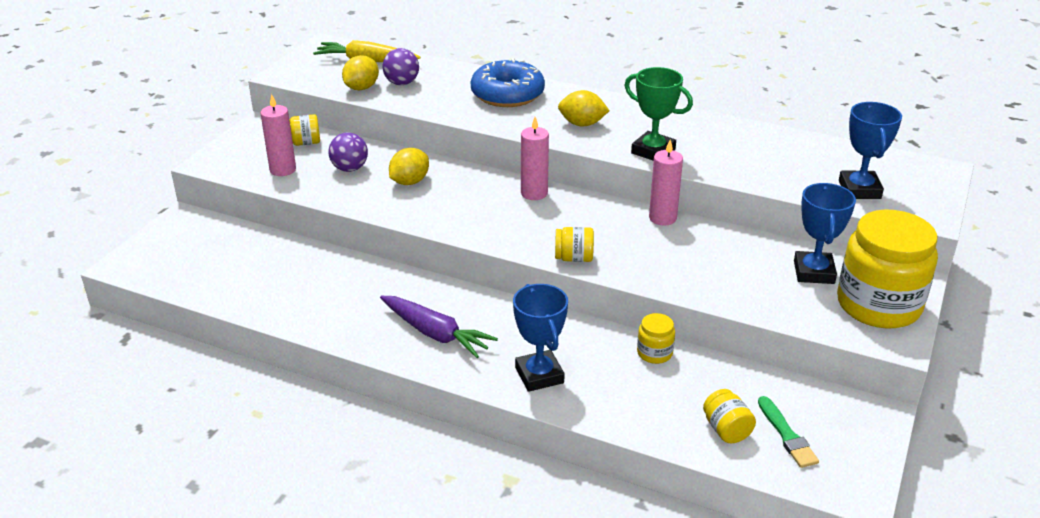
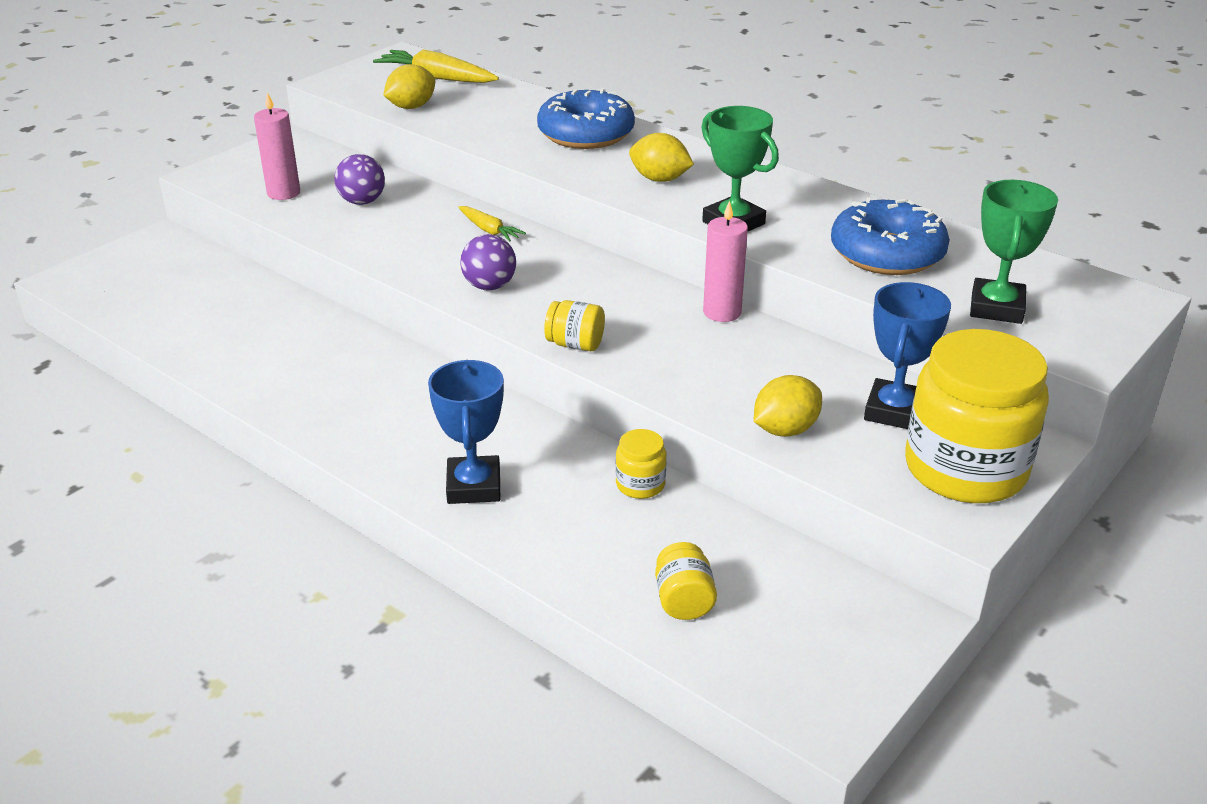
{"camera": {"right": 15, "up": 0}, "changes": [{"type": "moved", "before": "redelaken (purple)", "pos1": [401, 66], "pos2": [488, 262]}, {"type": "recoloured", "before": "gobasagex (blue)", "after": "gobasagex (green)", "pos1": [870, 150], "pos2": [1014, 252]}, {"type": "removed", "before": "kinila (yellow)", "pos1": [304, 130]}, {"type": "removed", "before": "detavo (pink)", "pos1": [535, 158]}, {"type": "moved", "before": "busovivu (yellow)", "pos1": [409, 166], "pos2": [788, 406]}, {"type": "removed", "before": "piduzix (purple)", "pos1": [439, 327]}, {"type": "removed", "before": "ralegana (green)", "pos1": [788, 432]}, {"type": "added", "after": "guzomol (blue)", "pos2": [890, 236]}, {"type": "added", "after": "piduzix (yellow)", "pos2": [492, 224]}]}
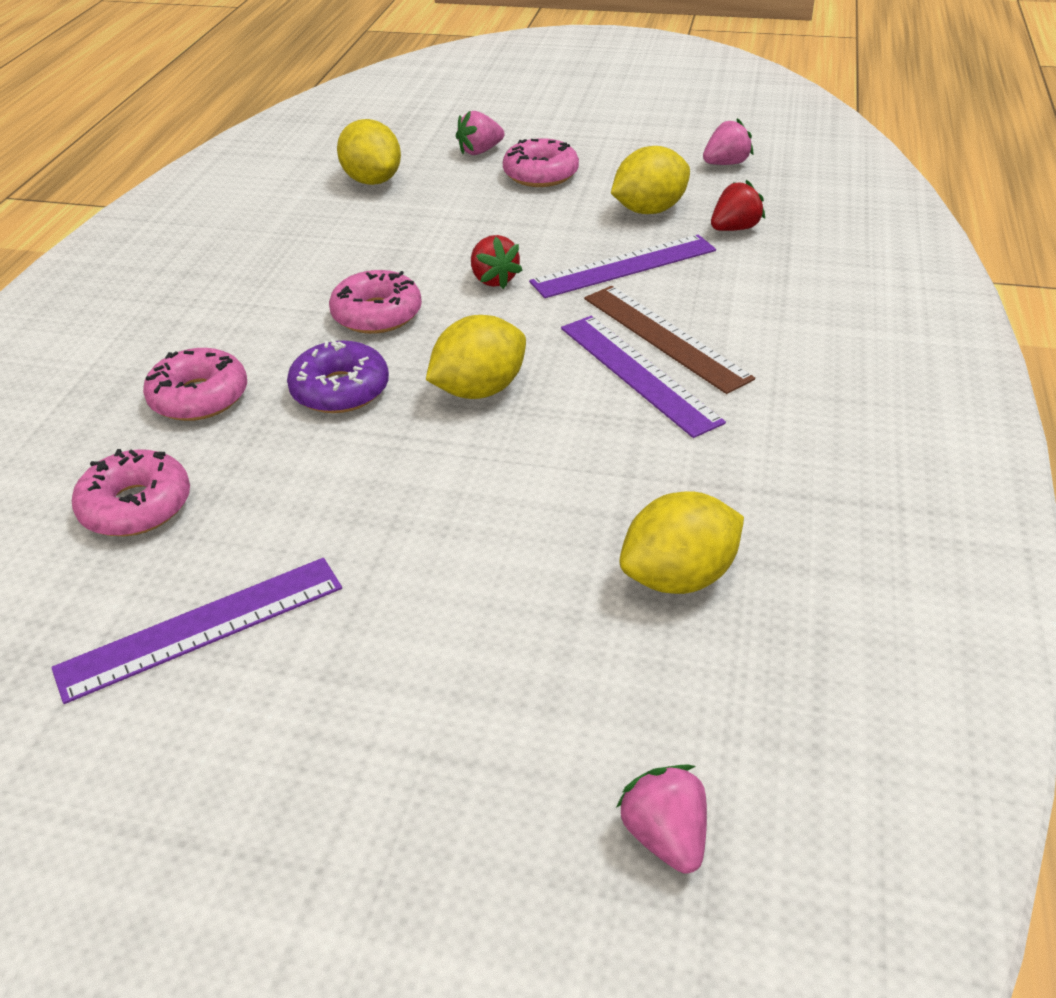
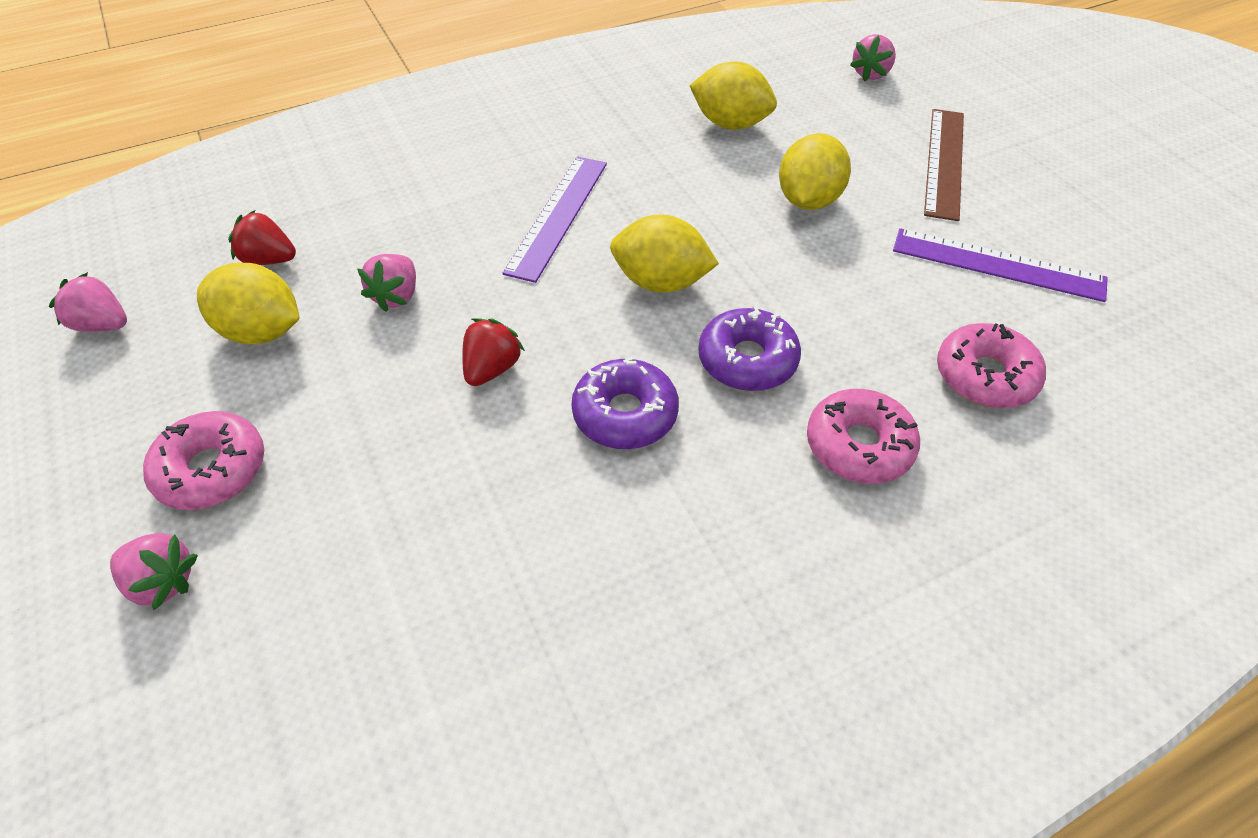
{"camera": {"right": -130, "up": 10}, "changes": [{"type": "moved", "before": "busovivu (yellow)", "pos1": [369, 152], "pos2": [815, 171]}, {"type": "replaced", "before": "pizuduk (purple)", "after": "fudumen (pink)", "pos1": [622, 266], "pos2": [387, 283]}, {"type": "recoloured", "before": "guzomol (pink)", "after": "guzomol (purple)", "pos1": [375, 302], "pos2": [625, 403]}, {"type": "moved", "before": "pizuduk (brown)", "pos1": [669, 340], "pos2": [944, 165]}]}
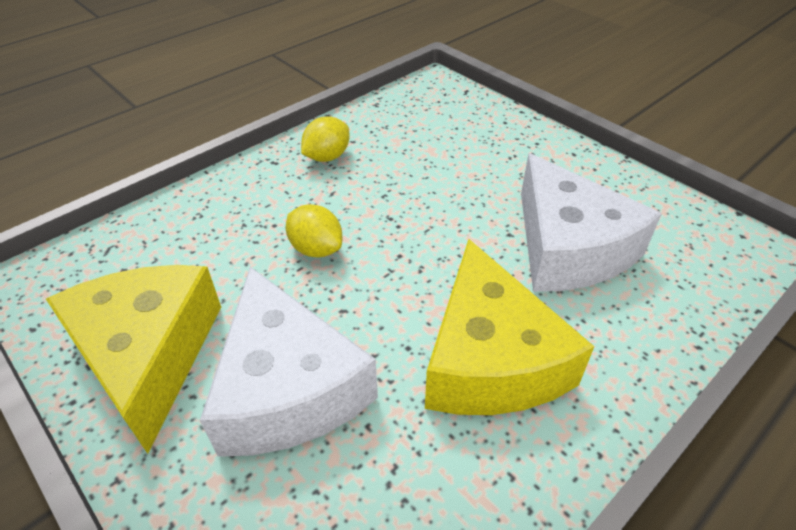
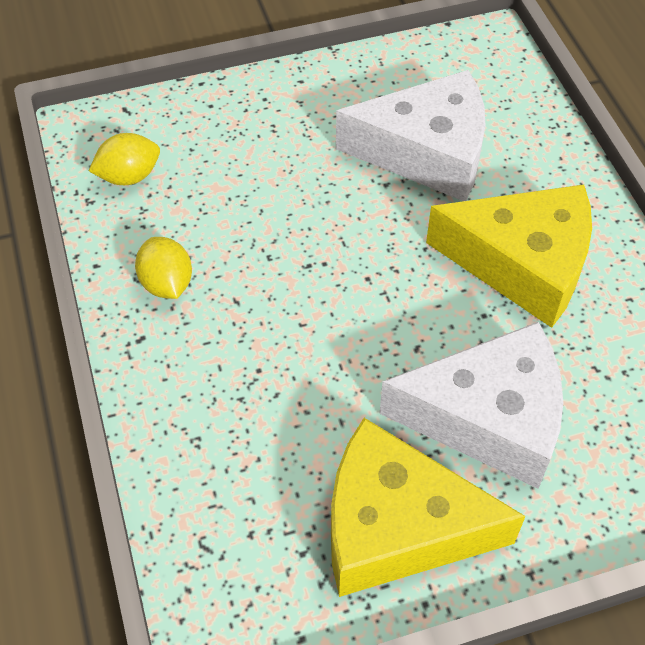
{"camera": {"right": -65, "up": 10}, "changes": [{"type": "moved", "before": "busovivu (yellow)", "pos1": [313, 230], "pos2": [124, 159]}]}
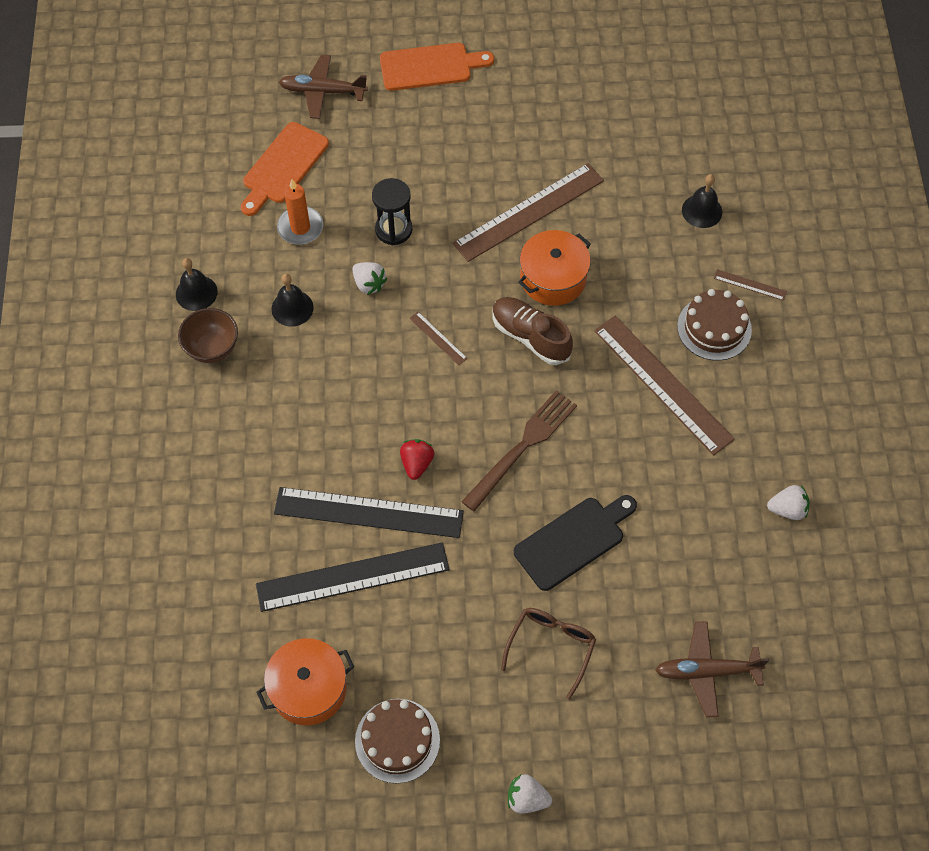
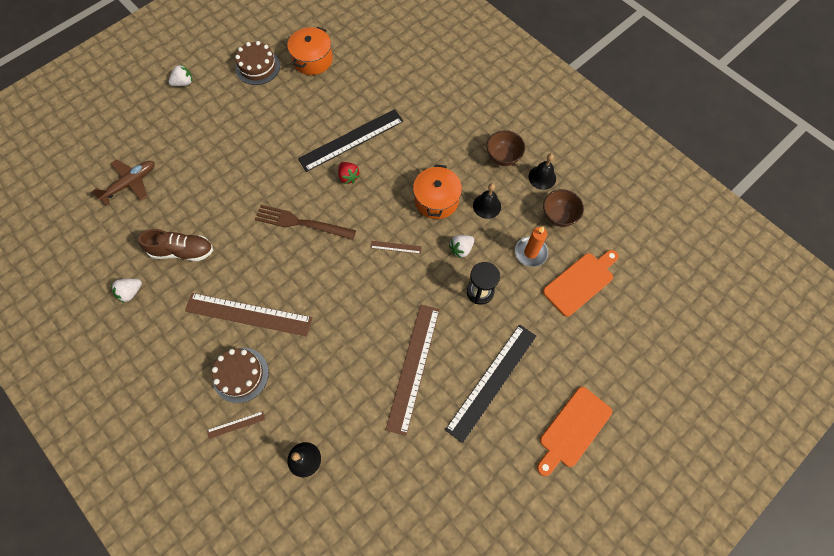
{"camera": {"right": 140, "up": 5}, "changes": [{"type": "removed", "before": "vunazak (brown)", "pos1": [323, 86]}, {"type": "turned", "before": "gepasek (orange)", "pos1": [285, 169], "pos2": [581, 283], "turn": 60}, {"type": "moved", "before": "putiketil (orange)", "pos1": [554, 268], "pos2": [437, 191]}, {"type": "turned", "before": "fudumen (white)", "pos1": [369, 278], "pos2": [461, 247], "turn": -45}, {"type": "moved", "before": "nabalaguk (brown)", "pos1": [533, 331], "pos2": [175, 245]}, {"type": "turned", "before": "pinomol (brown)", "pos1": [519, 450], "pos2": [305, 222], "turn": 105}, {"type": "removed", "before": "gepasek (black)", "pos1": [575, 543]}, {"type": "moved", "before": "pizuduk (black)", "pos1": [353, 577], "pos2": [490, 383]}, {"type": "removed", "before": "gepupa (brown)", "pos1": [548, 654]}, {"type": "added", "after": "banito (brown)", "pos2": [563, 208]}]}
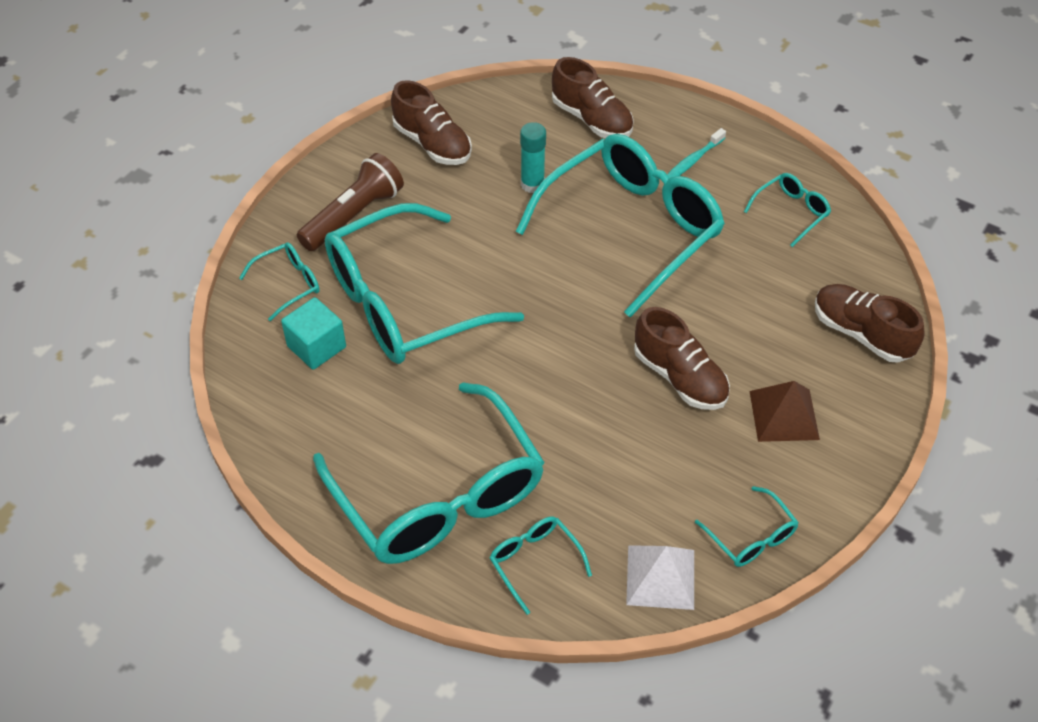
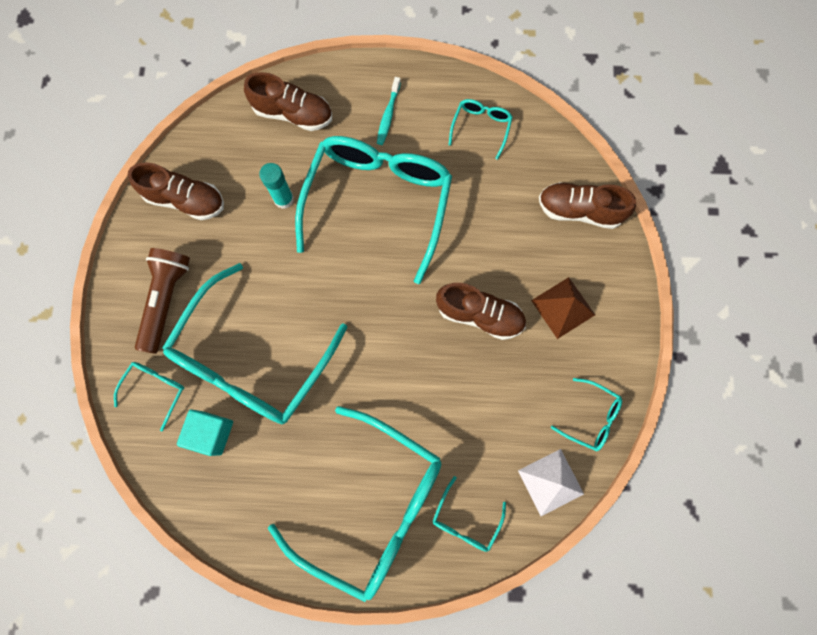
{"camera": {"right": -30, "up": 25}, "changes": [{"type": "turned", "before": "gepupa (turquoise)", "pos1": [541, 565], "pos2": [469, 514], "turn": -90}]}
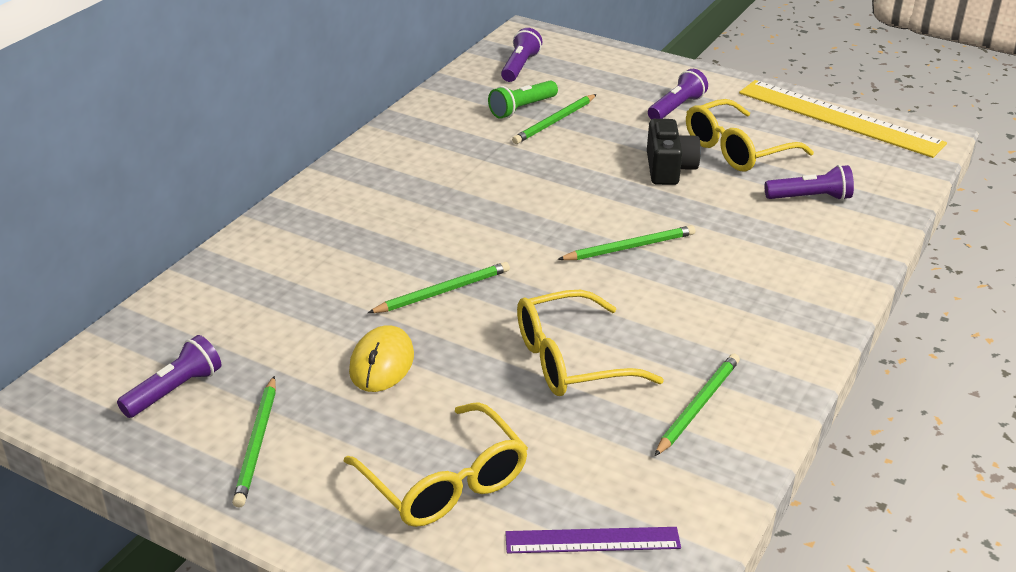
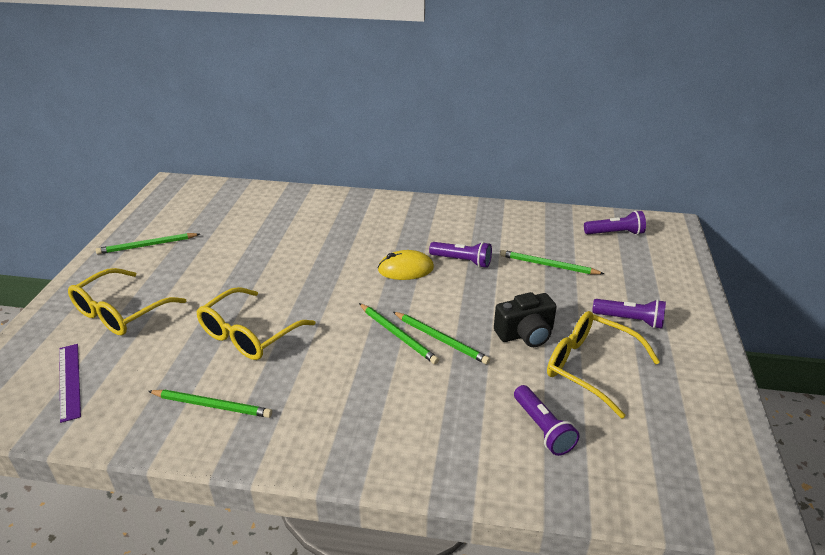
{"camera": {"right": 70, "up": 0}, "changes": [{"type": "removed", "before": "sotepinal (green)", "pos1": [523, 99]}, {"type": "removed", "before": "pizuduk (yellow)", "pos1": [843, 119]}, {"type": "moved", "before": "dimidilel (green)", "pos1": [439, 287], "pos2": [441, 338]}, {"type": "turned", "before": "gepupa (yellow)", "pos1": [590, 343], "pos2": [256, 323], "turn": -105}, {"type": "moved", "before": "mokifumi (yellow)", "pos1": [381, 358], "pos2": [405, 265]}, {"type": "moved", "before": "sotepinal (purple)", "pos1": [169, 376], "pos2": [460, 255]}]}
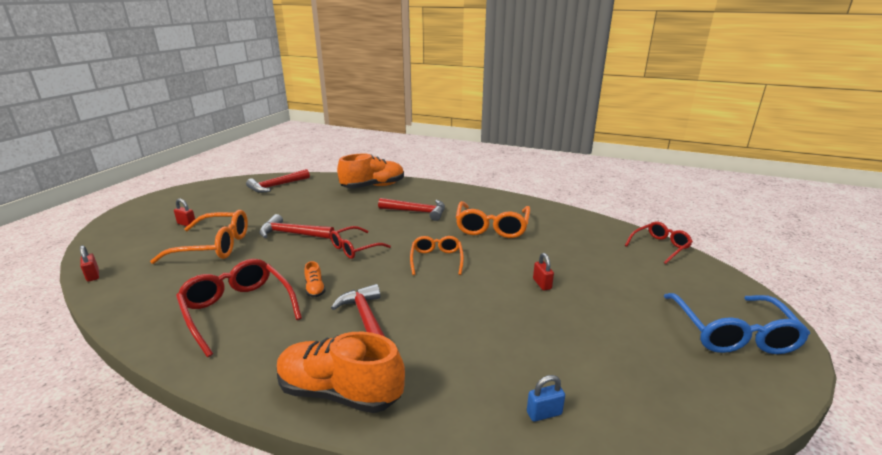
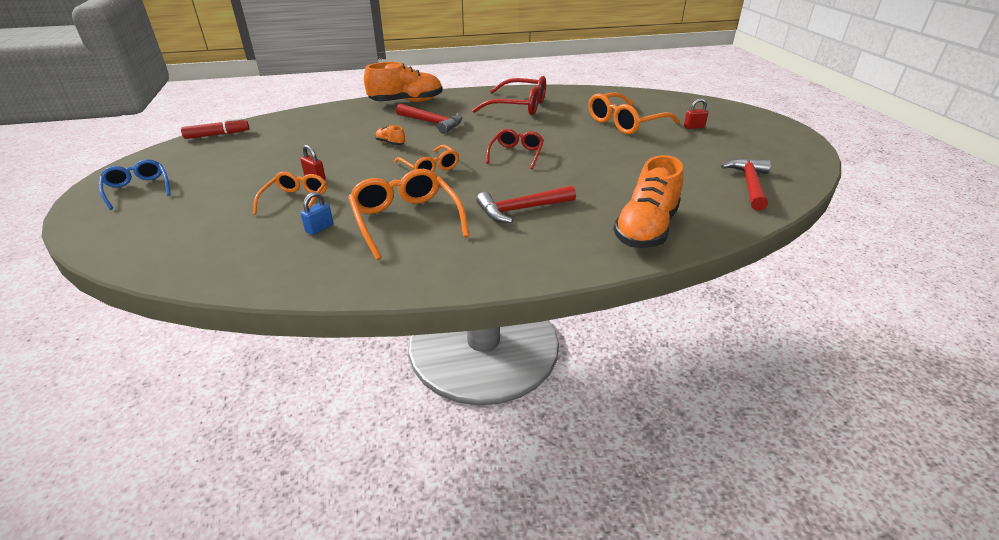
{"camera": {"right": 145, "up": 10}, "changes": [{"type": "removed", "before": "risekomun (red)", "pos1": [297, 226]}, {"type": "removed", "before": "gepupa (red)", "pos1": [659, 243]}, {"type": "removed", "before": "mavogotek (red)", "pos1": [89, 263]}, {"type": "moved", "before": "nabalaguk (orange)", "pos1": [315, 279], "pos2": [390, 135]}, {"type": "resized", "before": "gepupa (blue)", "pos1": [737, 323], "pos2": [135, 184], "scale": 0.63}, {"type": "moved", "before": "mavogotek (blue)", "pos1": [546, 398], "pos2": [317, 213]}, {"type": "added", "after": "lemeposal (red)", "pos2": [215, 128]}, {"type": "added", "after": "gepupa (orange)", "pos2": [290, 193]}]}
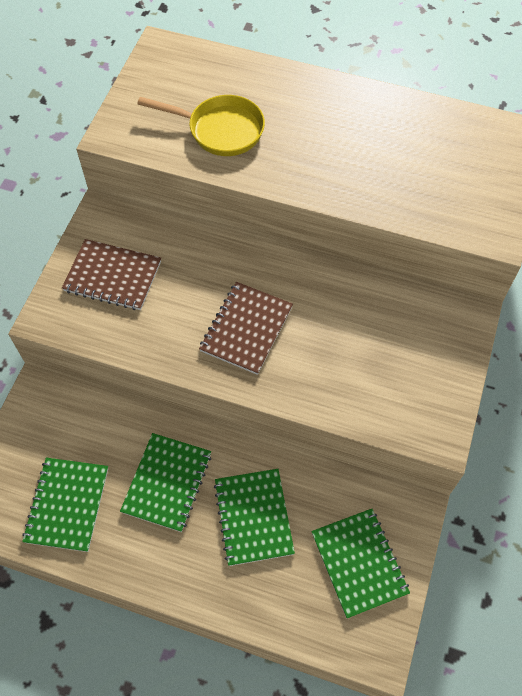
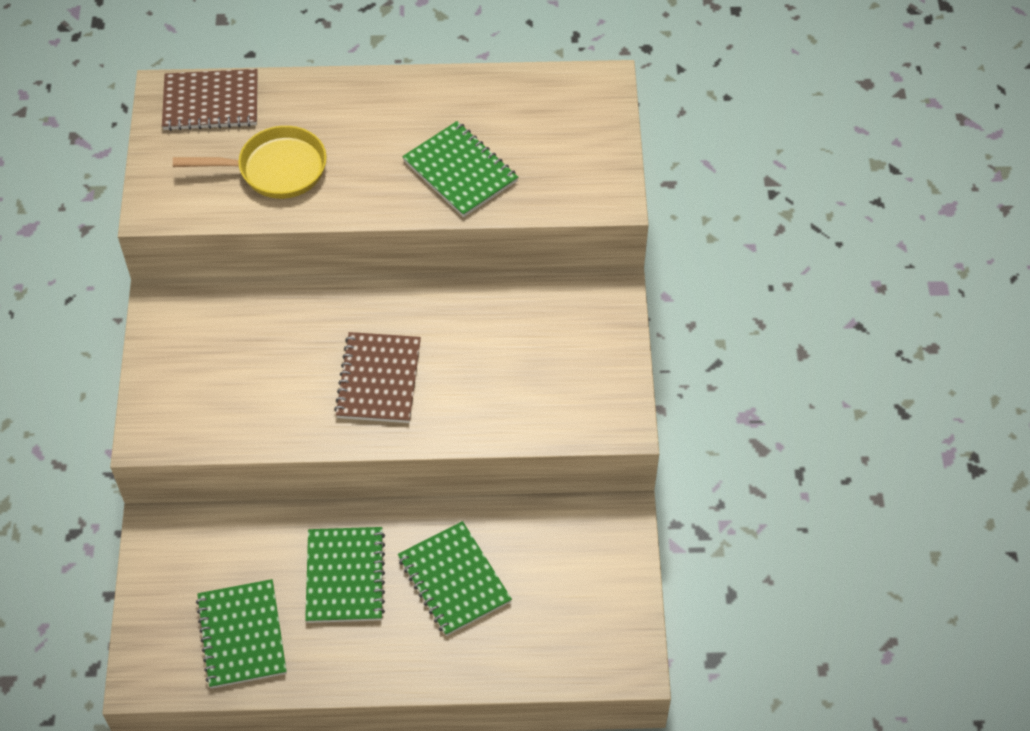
{"camera": {"right": -20, "up": -5}, "changes": [{"type": "moved", "before": "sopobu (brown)", "pos1": [111, 274], "pos2": [210, 100]}, {"type": "moved", "before": "sopobu (green)", "pos1": [360, 563], "pos2": [460, 169]}]}
